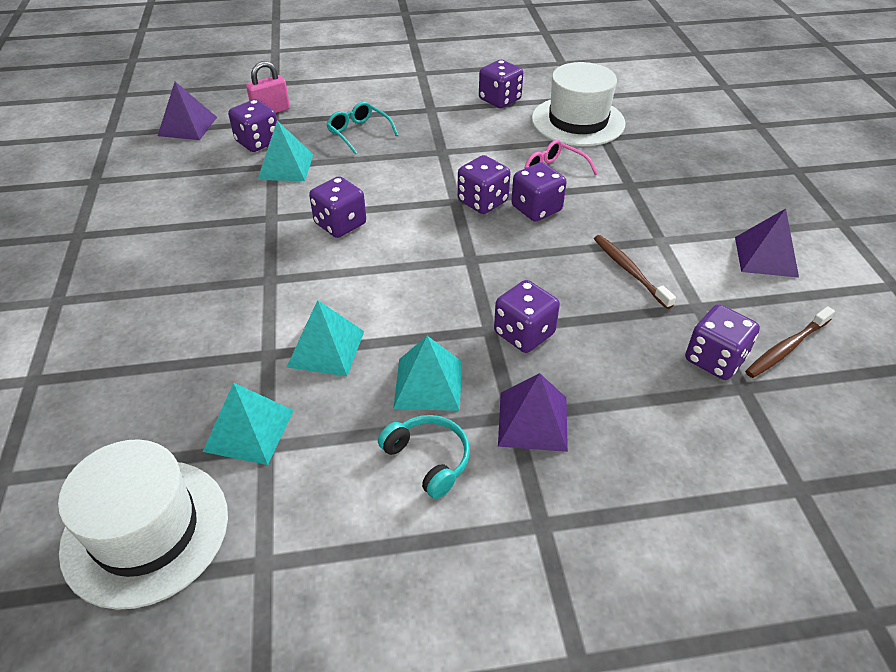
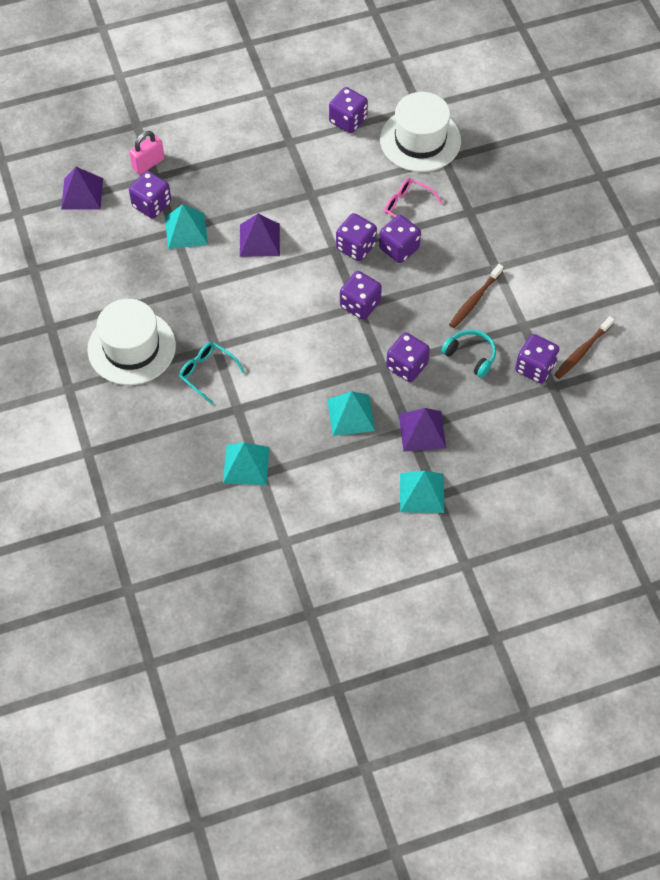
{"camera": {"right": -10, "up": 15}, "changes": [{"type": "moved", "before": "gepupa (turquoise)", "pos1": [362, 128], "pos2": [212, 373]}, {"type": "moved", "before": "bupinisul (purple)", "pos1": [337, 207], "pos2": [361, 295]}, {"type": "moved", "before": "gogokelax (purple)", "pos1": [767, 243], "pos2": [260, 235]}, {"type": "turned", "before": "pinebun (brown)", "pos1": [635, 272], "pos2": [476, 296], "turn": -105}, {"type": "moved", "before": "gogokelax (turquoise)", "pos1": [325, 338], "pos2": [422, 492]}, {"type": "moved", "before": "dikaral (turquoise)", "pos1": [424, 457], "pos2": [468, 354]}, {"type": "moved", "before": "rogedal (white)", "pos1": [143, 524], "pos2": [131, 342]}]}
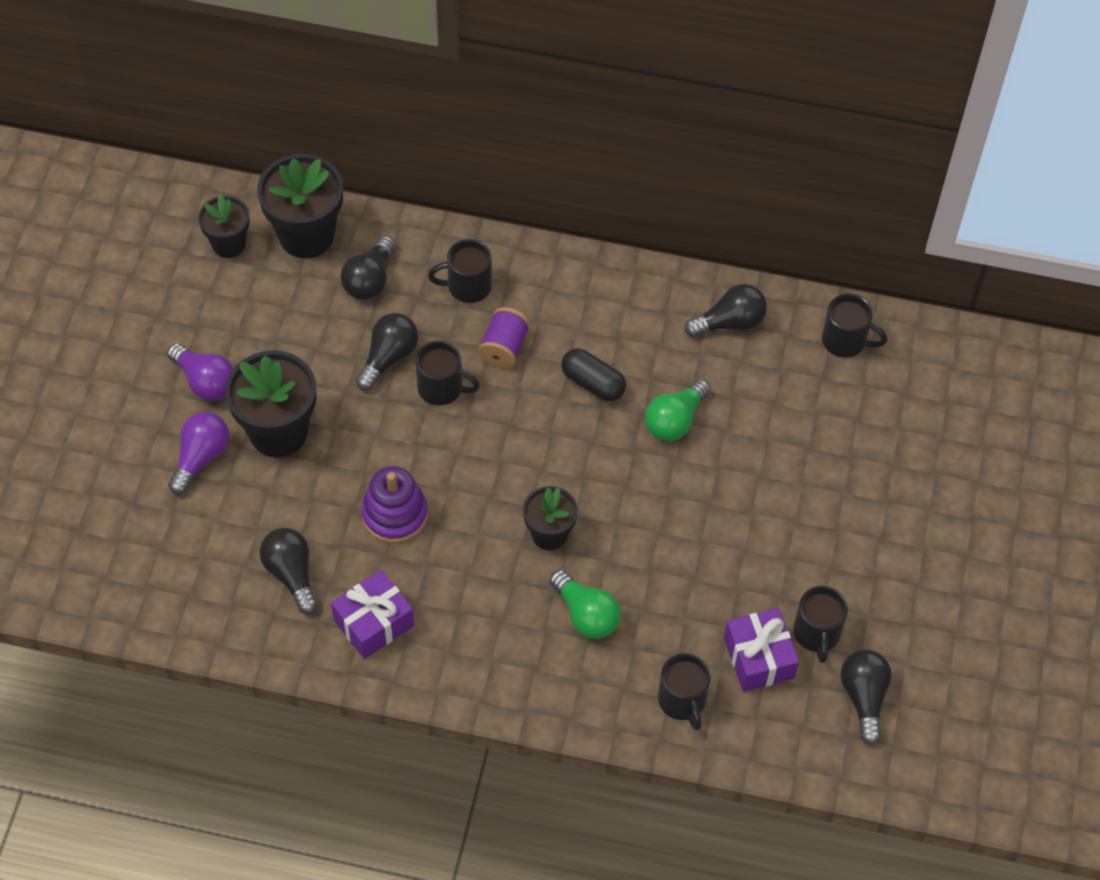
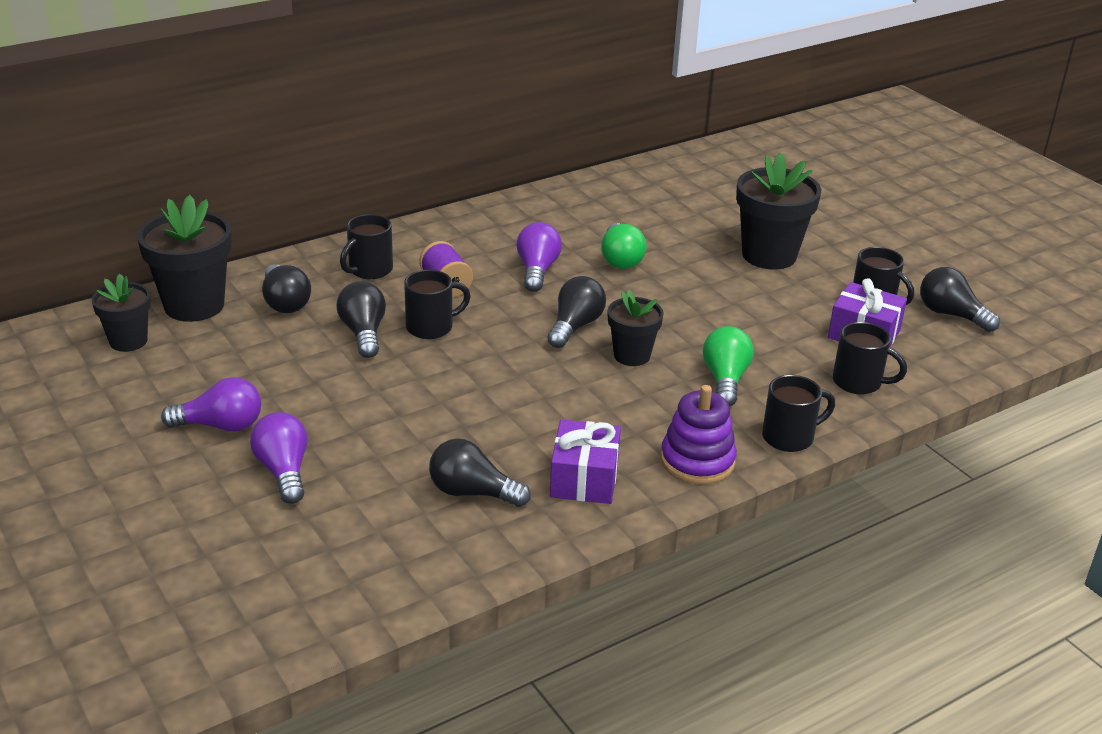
{"camera": {"right": -45, "up": -25}, "changes": [{"type": "moved", "before": "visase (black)", "pos1": [725, 310], "pos2": [576, 312]}, {"type": "moved", "before": "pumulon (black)", "pos1": [854, 325], "pos2": [798, 413]}, {"type": "replaced", "before": "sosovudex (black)", "after": "visase (purple)", "pos1": [593, 374], "pos2": [539, 257]}, {"type": "moved", "before": "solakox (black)", "pos1": [270, 404], "pos2": [779, 211]}, {"type": "moved", "before": "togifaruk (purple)", "pos1": [394, 504], "pos2": [699, 434]}, {"type": "turned", "before": "visase (green)", "pos1": [585, 604], "pos2": [728, 366], "turn": -90}]}
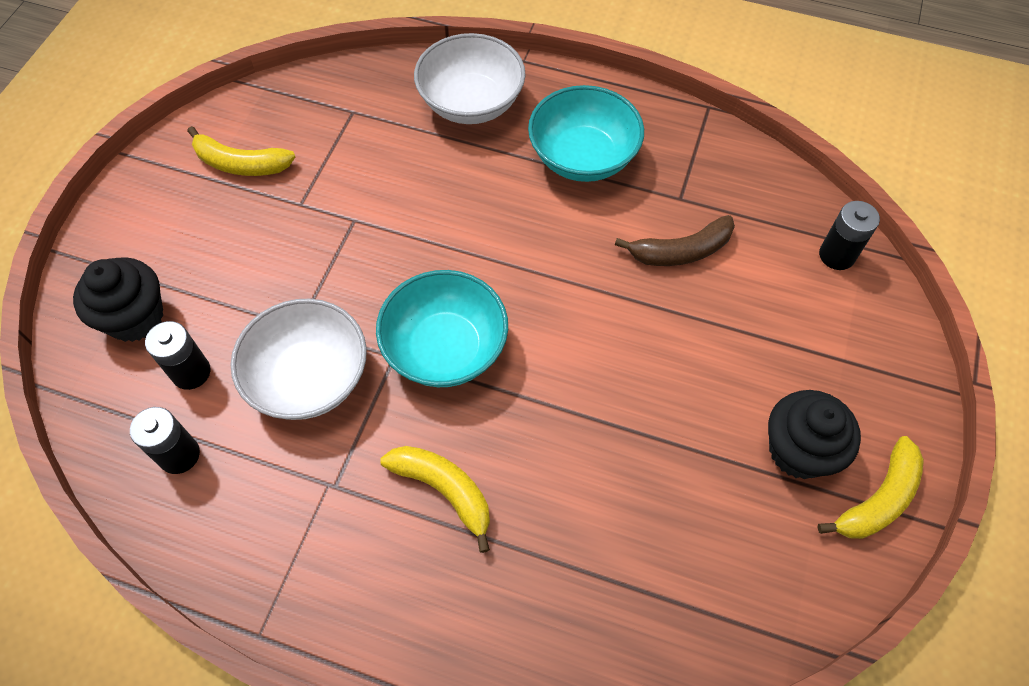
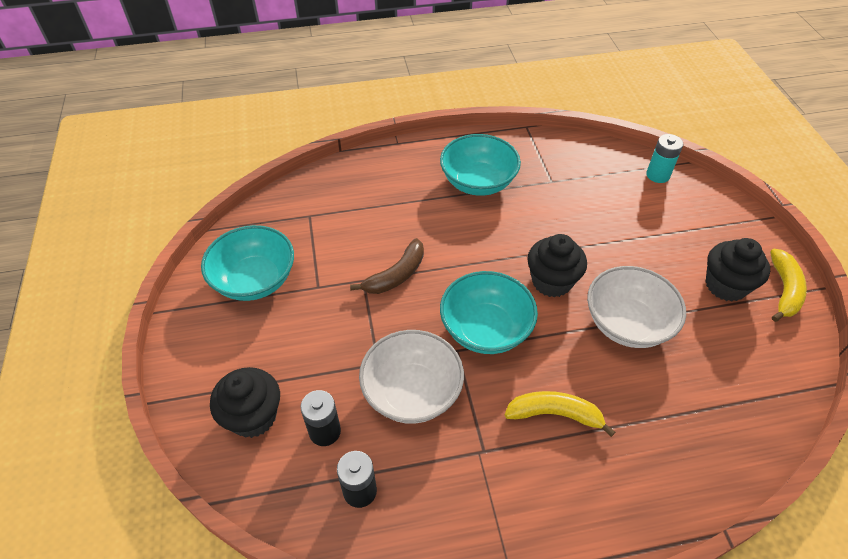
{"camera": {"right": -30, "up": -10}, "changes": [{"type": "moved", "before": "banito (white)", "pos1": [470, 78], "pos2": [636, 307]}, {"type": "replaced", "before": "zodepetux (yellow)", "after": "banito (turquoise)", "pos1": [241, 151], "pos2": [247, 263]}, {"type": "recoloured", "before": "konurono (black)", "after": "konurono (turquoise)", "pos1": [849, 235], "pos2": [664, 158]}, {"type": "moved", "before": "zodepetux (brown)", "pos1": [675, 240], "pos2": [387, 266]}, {"type": "added", "after": "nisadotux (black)", "pos2": [557, 265]}]}
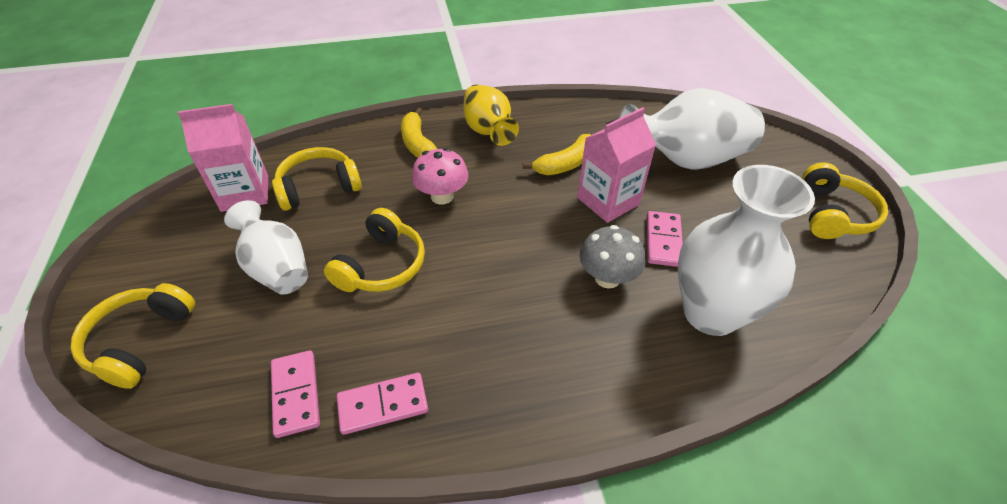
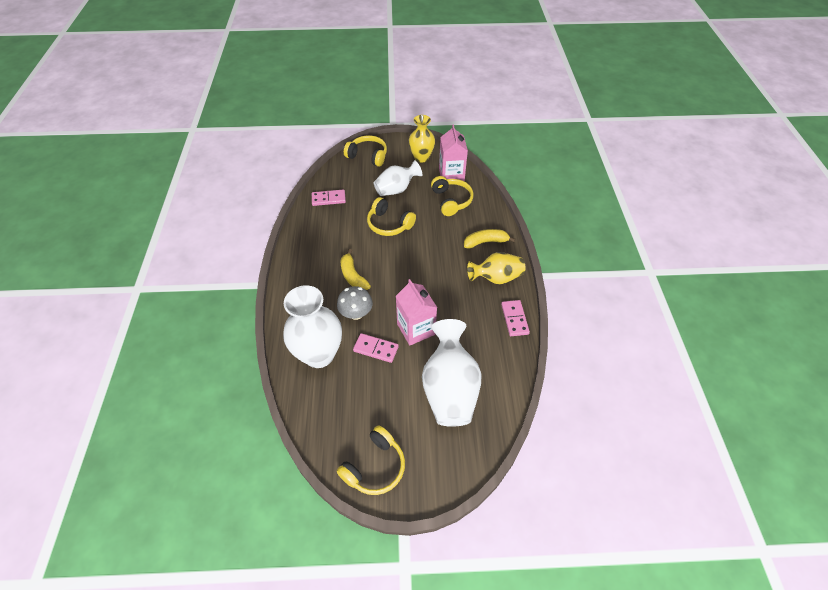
{"camera": {"right": 100, "up": 5}, "changes": [{"type": "moved", "before": "zodepetux (yellow)", "pos1": [556, 154], "pos2": [356, 269]}, {"type": "removed", "before": "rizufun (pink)", "pos1": [440, 176]}, {"type": "turned", "before": "dikaral (yellow)", "pos1": [845, 200], "pos2": [371, 460], "turn": -75}, {"type": "moved", "before": "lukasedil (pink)", "pos1": [382, 404], "pos2": [515, 318]}, {"type": "added", "after": "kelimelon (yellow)", "pos2": [422, 138]}]}
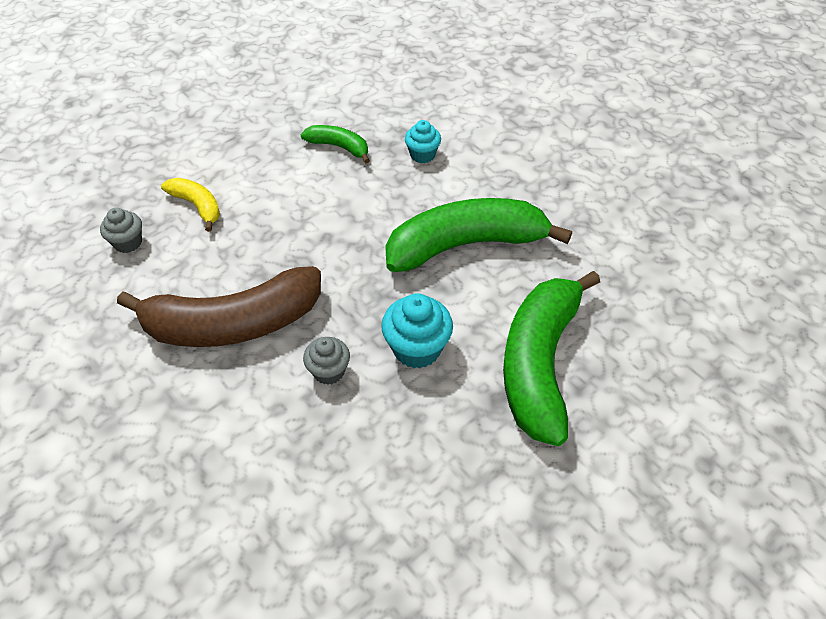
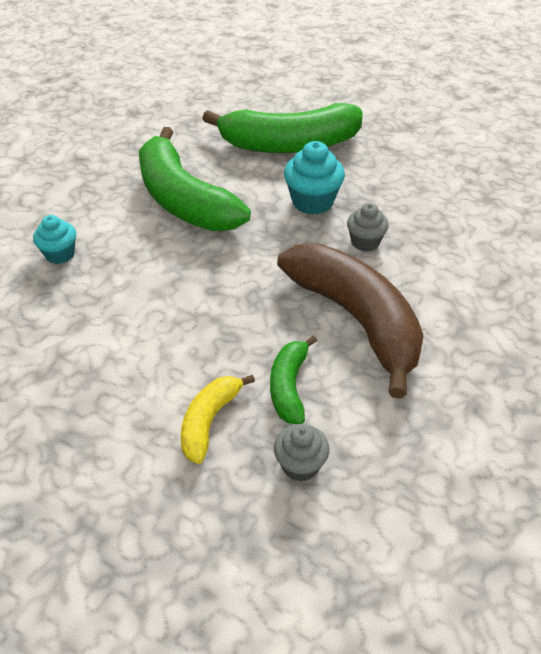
{"camera": {"right": -110, "up": -5}, "changes": [{"type": "moved", "before": "zodepetux (green)", "pos1": [335, 144], "pos2": [293, 379]}]}
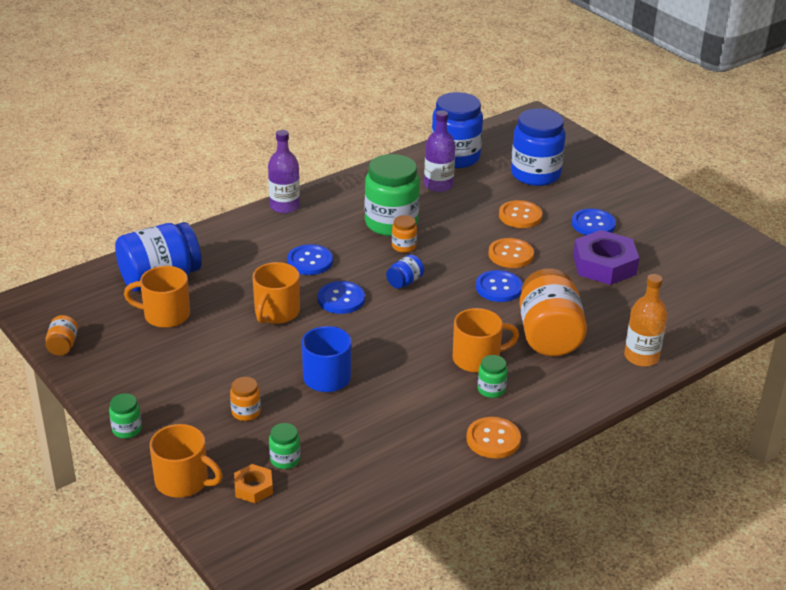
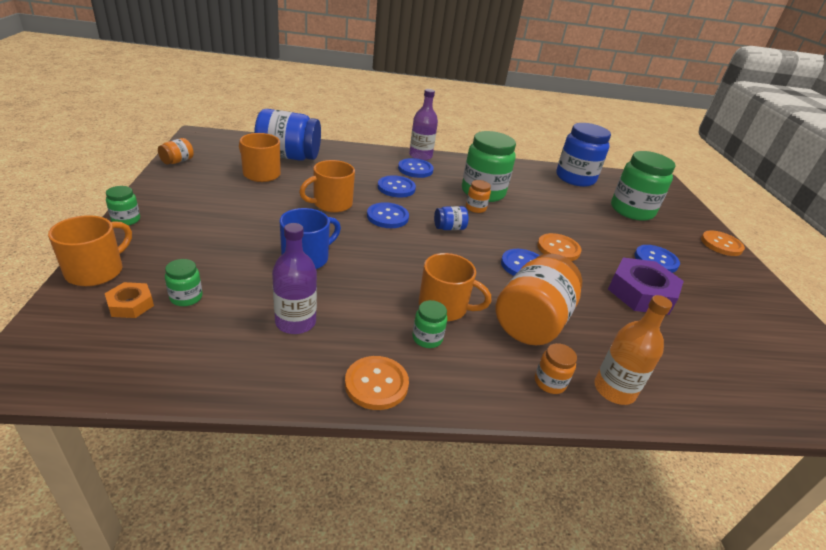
{"camera": {"right": 30, "up": 0}, "changes": [{"type": "recoloured", "before": "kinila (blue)", "after": "kinila (green)", "pos1": [538, 147], "pos2": [643, 186]}, {"type": "moved", "before": "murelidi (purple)", "pos1": [440, 151], "pos2": [294, 278]}, {"type": "moved", "before": "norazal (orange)", "pos1": [520, 214], "pos2": [723, 243]}, {"type": "moved", "before": "kinila (orange)", "pos1": [245, 399], "pos2": [556, 368]}, {"type": "turned", "before": "pumulon (orange)", "pos1": [186, 461], "pos2": [90, 250], "turn": -120}, {"type": "added", "after": "norazal (blue)", "pos2": [416, 168]}]}
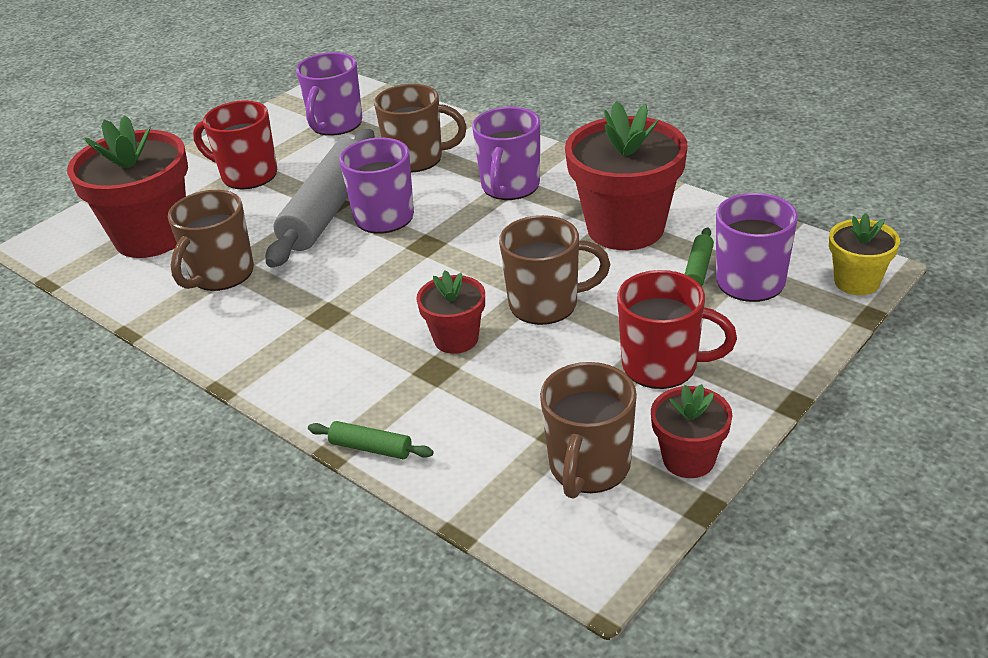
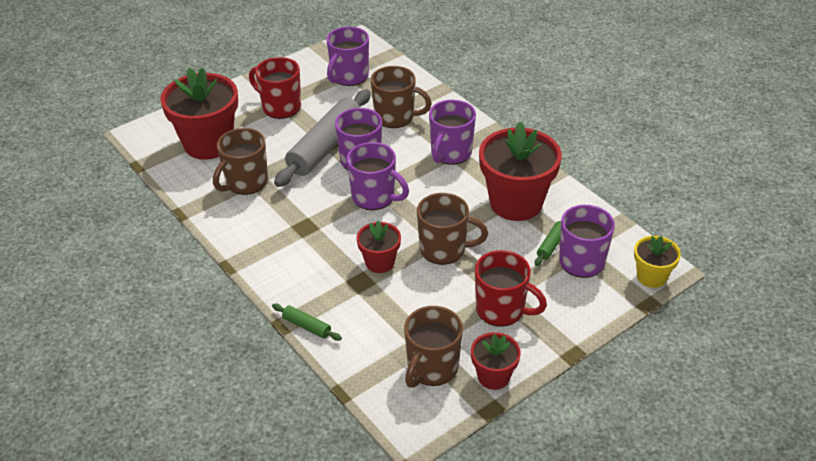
{"camera": {"right": 10, "up": 5}, "changes": [{"type": "added", "after": "pumulon (purple)", "pos2": [378, 176]}]}
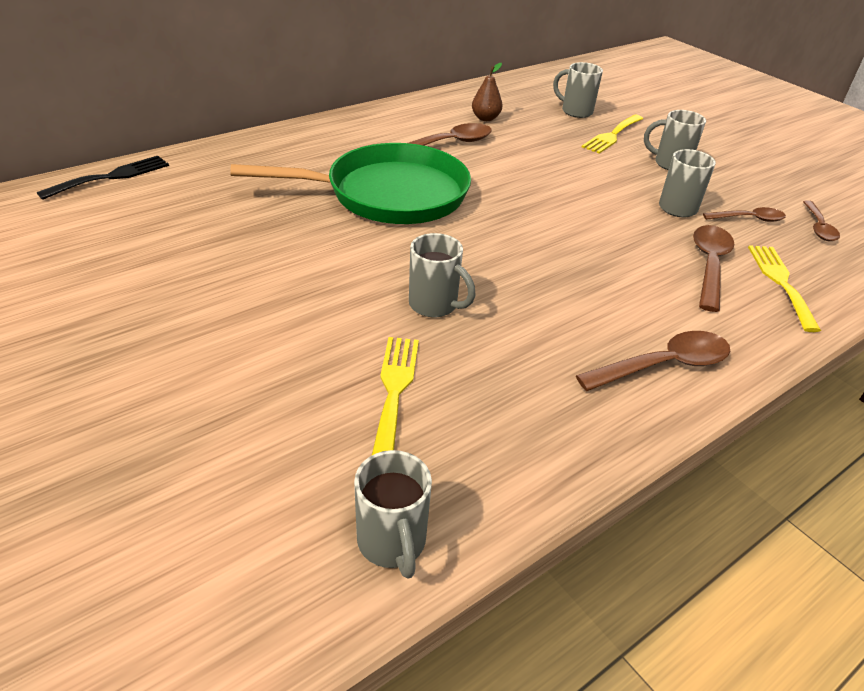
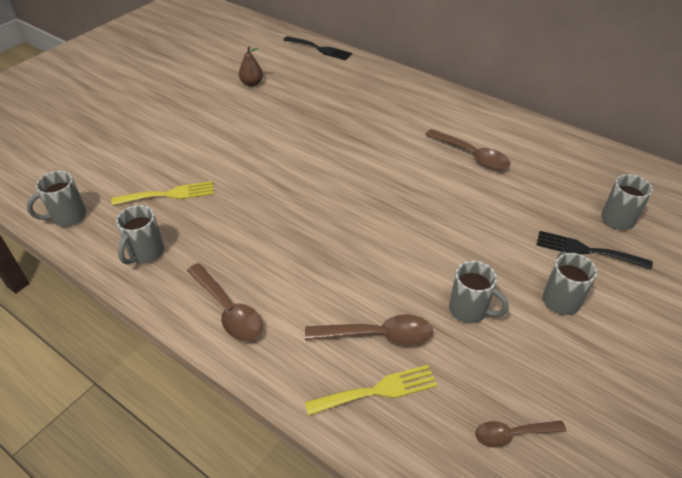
{"camera": {"right": 75, "up": 5}, "changes": [{"type": "moved", "before": "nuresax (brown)", "pos1": [487, 92], "pos2": [251, 66]}, {"type": "recoloured", "before": "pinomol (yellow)", "after": "pinomol (black)", "pos1": [612, 134], "pos2": [595, 250]}, {"type": "removed", "before": "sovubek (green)", "pos1": [350, 183]}, {"type": "removed", "before": "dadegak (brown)", "pos1": [744, 214]}, {"type": "moved", "before": "pumulon (grey)", "pos1": [442, 275], "pos2": [140, 235]}]}
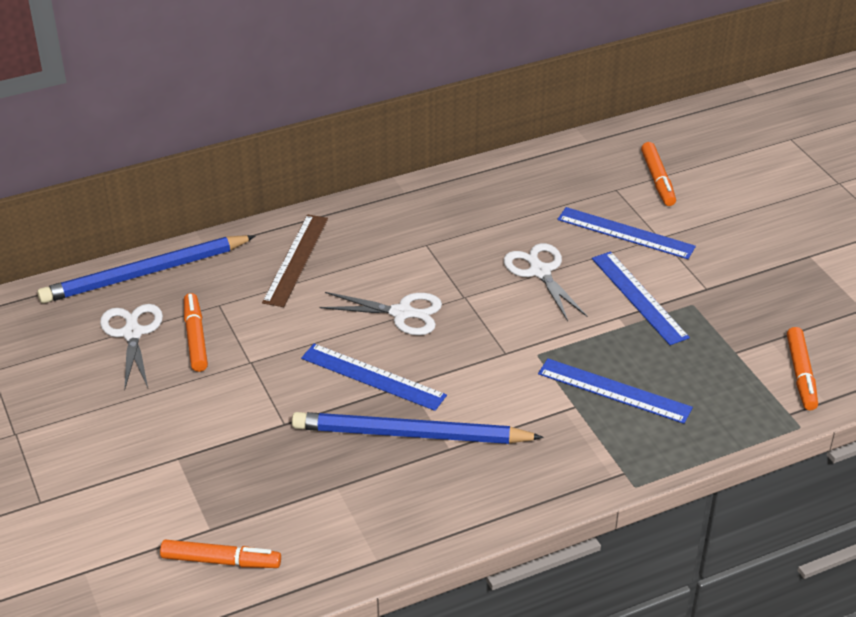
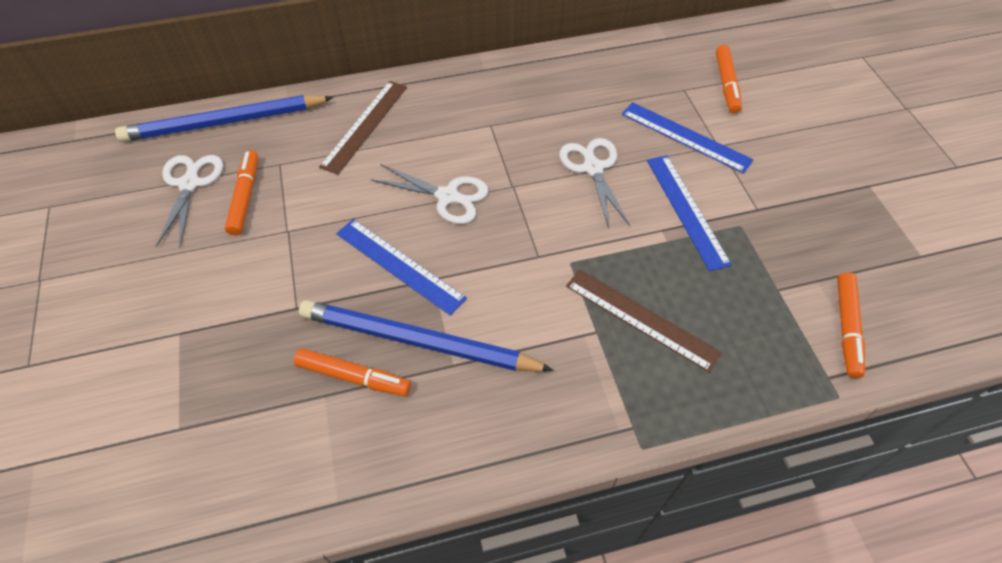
{"camera": {"right": 10, "up": 15}, "changes": [{"type": "recoloured", "before": "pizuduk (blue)", "after": "pizuduk (brown)", "pos1": [615, 391], "pos2": [644, 321]}, {"type": "moved", "before": "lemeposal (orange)", "pos1": [220, 554], "pos2": [352, 372]}]}
